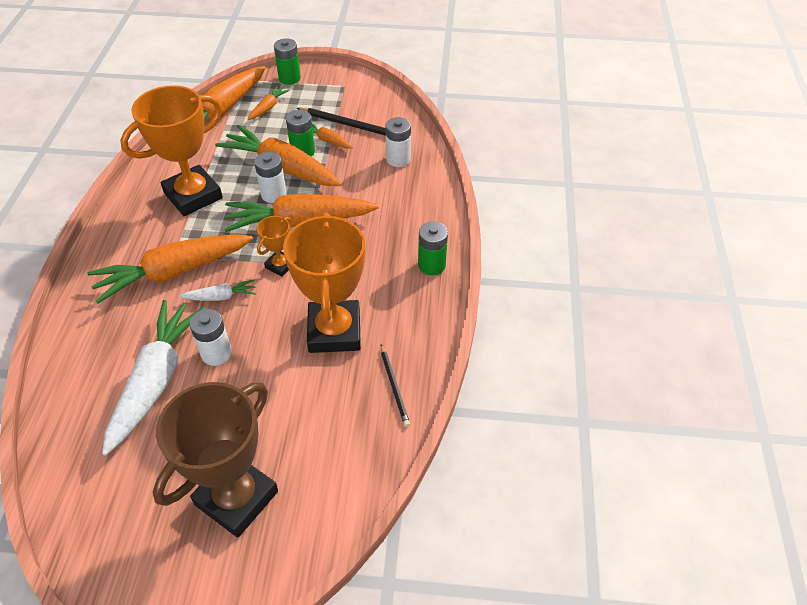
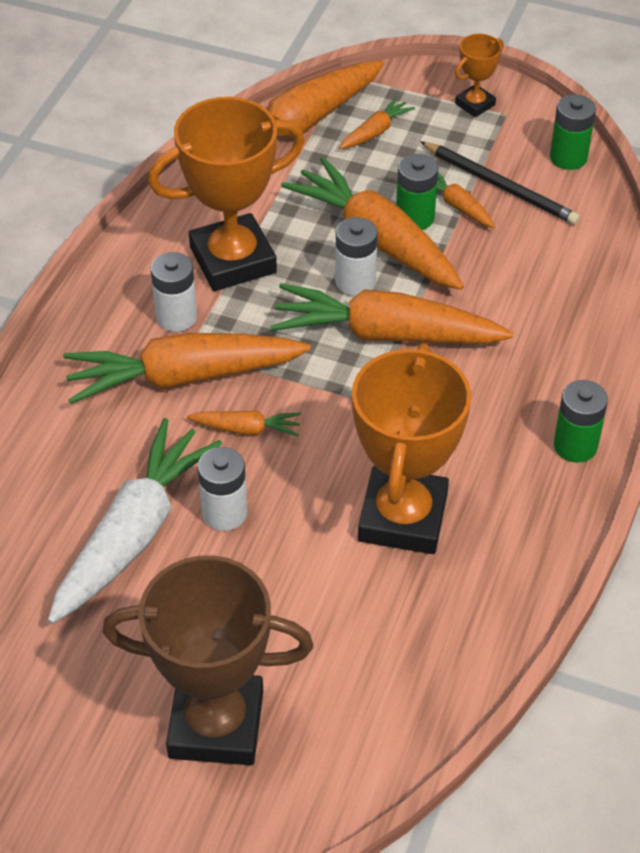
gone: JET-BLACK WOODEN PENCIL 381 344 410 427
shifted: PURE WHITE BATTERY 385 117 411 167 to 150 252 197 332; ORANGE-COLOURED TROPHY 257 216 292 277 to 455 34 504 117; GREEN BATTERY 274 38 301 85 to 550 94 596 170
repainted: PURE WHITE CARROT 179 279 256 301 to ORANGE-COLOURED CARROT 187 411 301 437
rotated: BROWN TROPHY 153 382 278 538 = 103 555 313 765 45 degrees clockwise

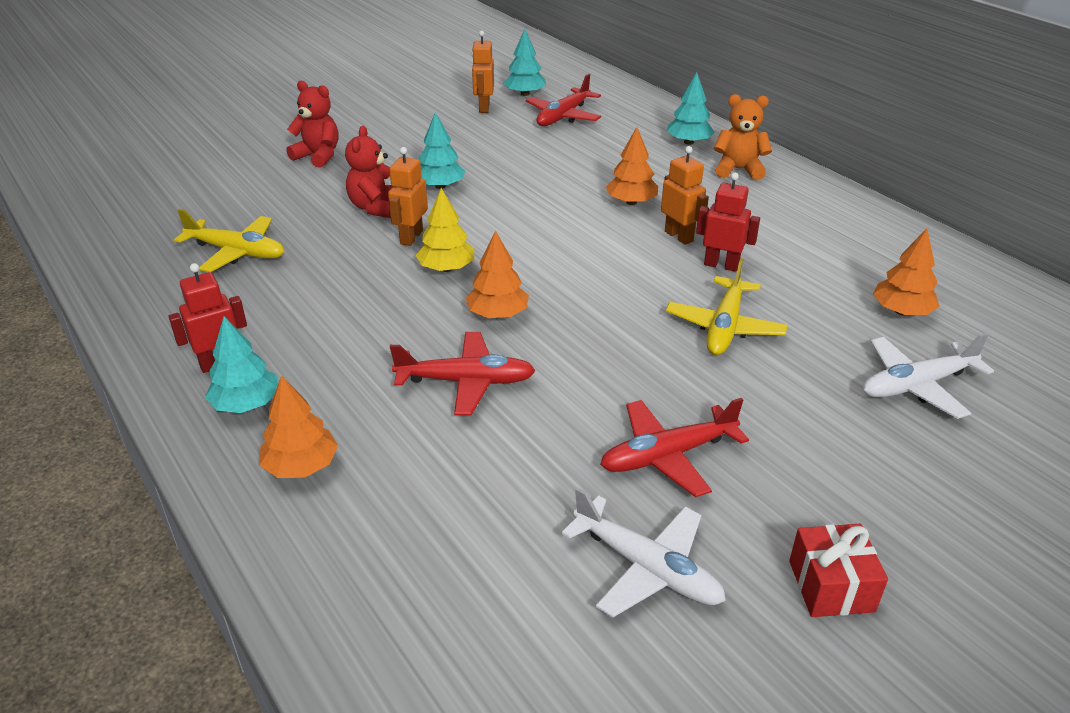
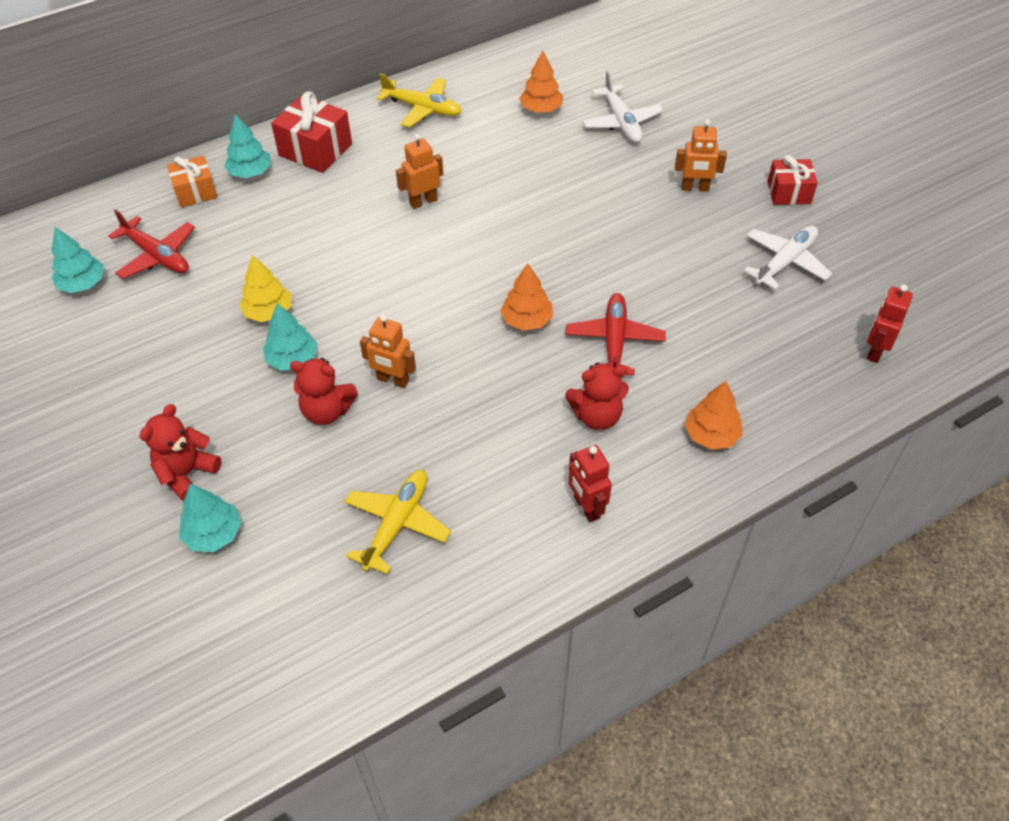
gone: CRIMSON PLANE 600 398 749 497; ORANGE-COLOURED TREE 606 127 658 205
new: ORANGE-COLOURED PRESENT 167 155 218 207; CRIMSON STUFFED BEAR 565 362 629 430
shifted: TEAL TREE 205 316 278 413 to 179 484 242 552; YELLOW TREE 416 188 474 272 to 239 255 291 322; YELLOW PLANE 666 258 788 355 to 377 73 462 128; ORANGE-COLOURED ROBOT 472 30 494 113 to 675 119 727 192; CRIMSON ROBOT 696 172 760 272 to 867 284 913 363
swapped: ORANGE-COLOURED STUFFED BEAR 714 94 772 180 to CRIMSON PRESENT 271 91 352 173

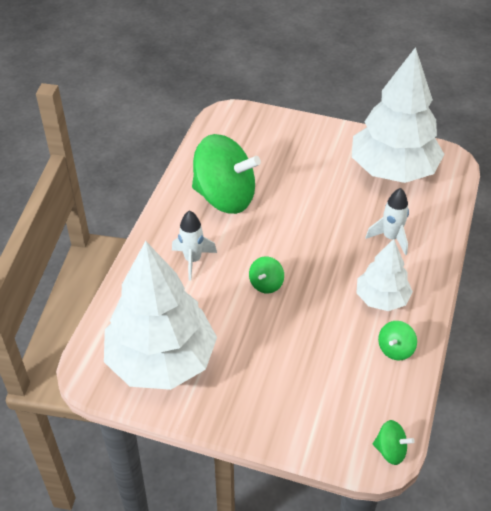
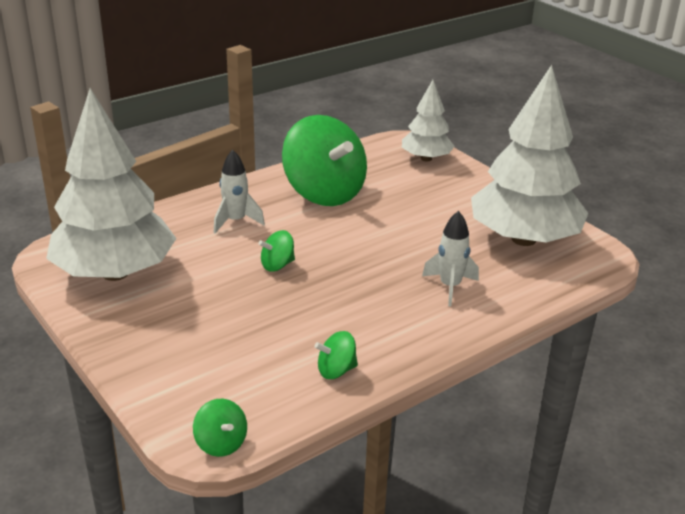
shifted: PURE WHITE TREE 357 239 413 311 to 402 80 455 161

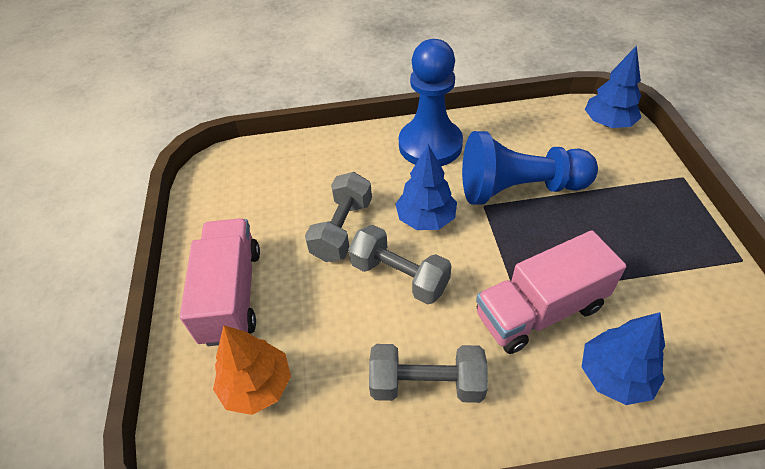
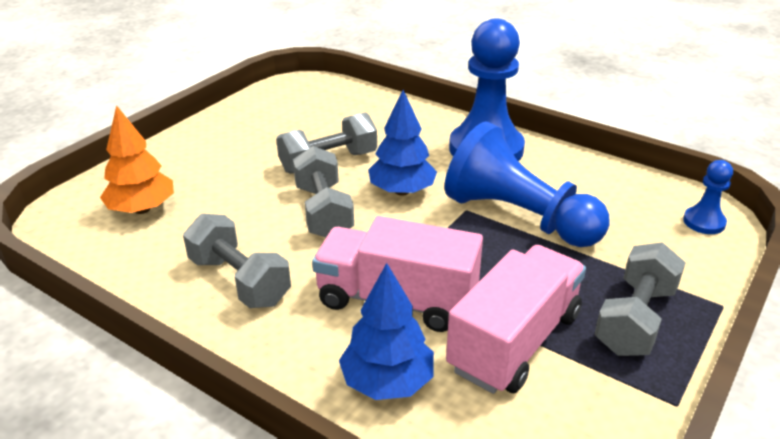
new: GRAY HAND WEIGHT 595 242 686 356
shifted: ROSE-PINK TOY TRUCK 180 218 260 346 to 446 245 586 394
swapped: BLUE TREE 585 46 641 128 to BLUE CHESS PAWN 683 160 733 234

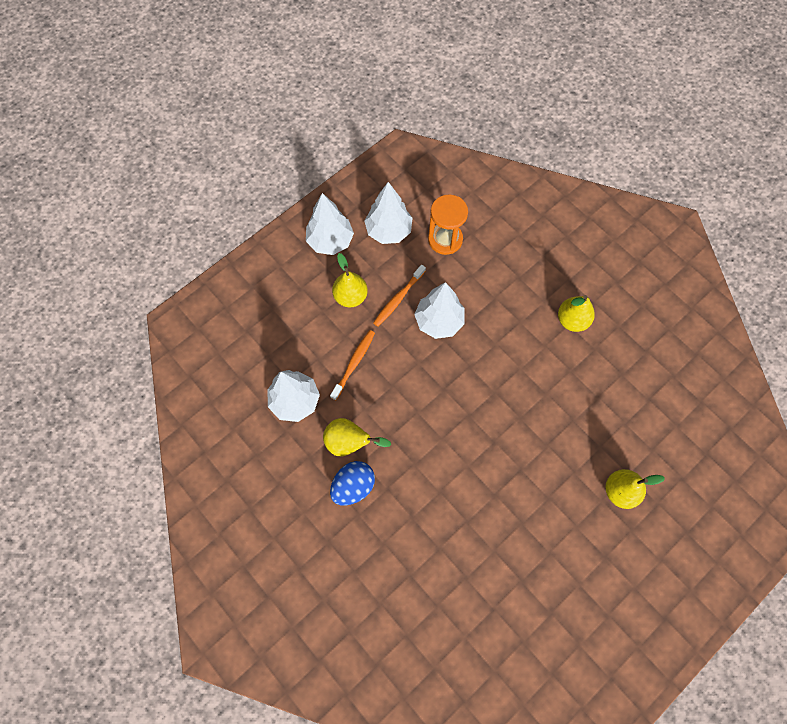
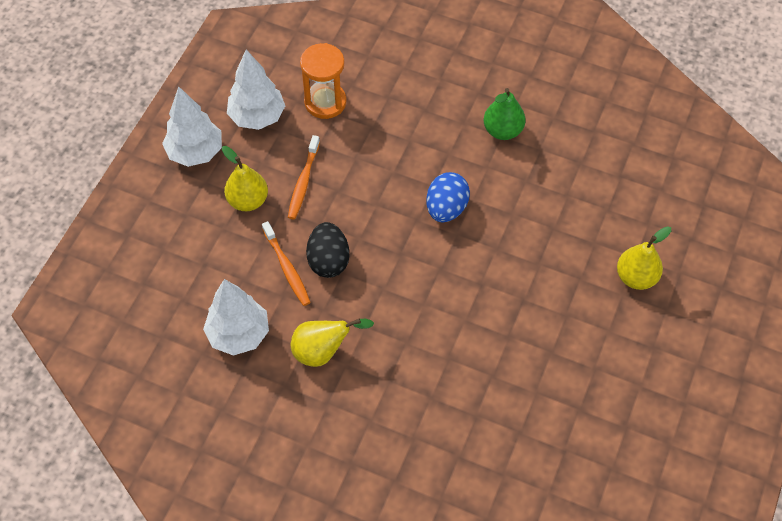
gone: PURE WHITE TREE 414 282 464 339
new: JET-BLACK EGG SHAPE 306 222 349 278
shifted: BLUE EGG SHAPE 330 461 375 505 to 426 172 470 222
repainted: YELLOW PEAR FRUIT 558 295 595 332 to GREEN PEAR FRUIT 484 88 526 140
rotated: ORANGE-COLOURED DENTAL BRUSH 330 330 375 400 = 262 221 311 306 150 degrees clockwise

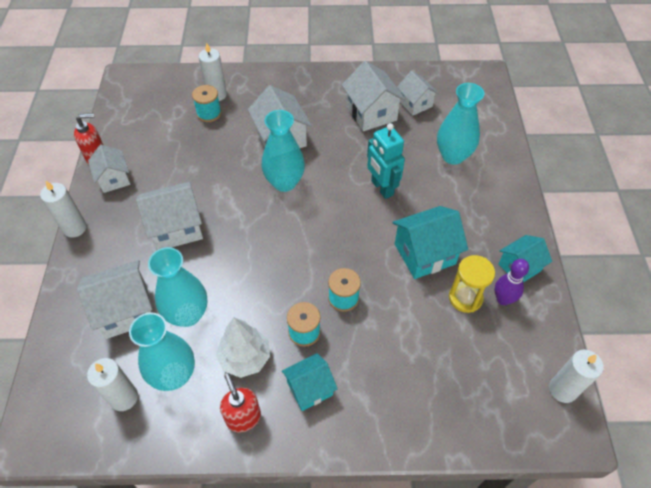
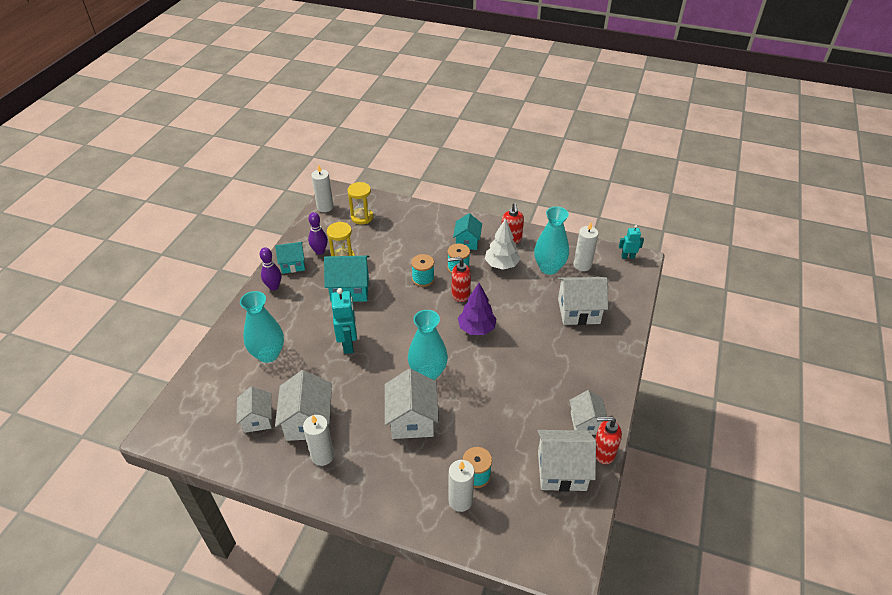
gone: TEAL TALL VASE 148 247 208 327
new: ROYAL PURPLE BOWLING PIN 260 247 281 291; YELLOW SANDGLASS 347 182 373 225; CRIMSON SOAP PUMP 448 257 471 302; ROYAL PURPLE TREE 458 283 497 335; TEAL ROBOT 619 225 644 259
shifted: PURE WHITE PILLAR CANDLE 40 181 87 238 to 303 415 334 466; PURE WHITE COTTAGE 136 182 203 250 to 537 430 596 492
rotated: TEAL COTTAGE 282 353 337 411 = 453 213 482 250 75 degrees counterclockwise

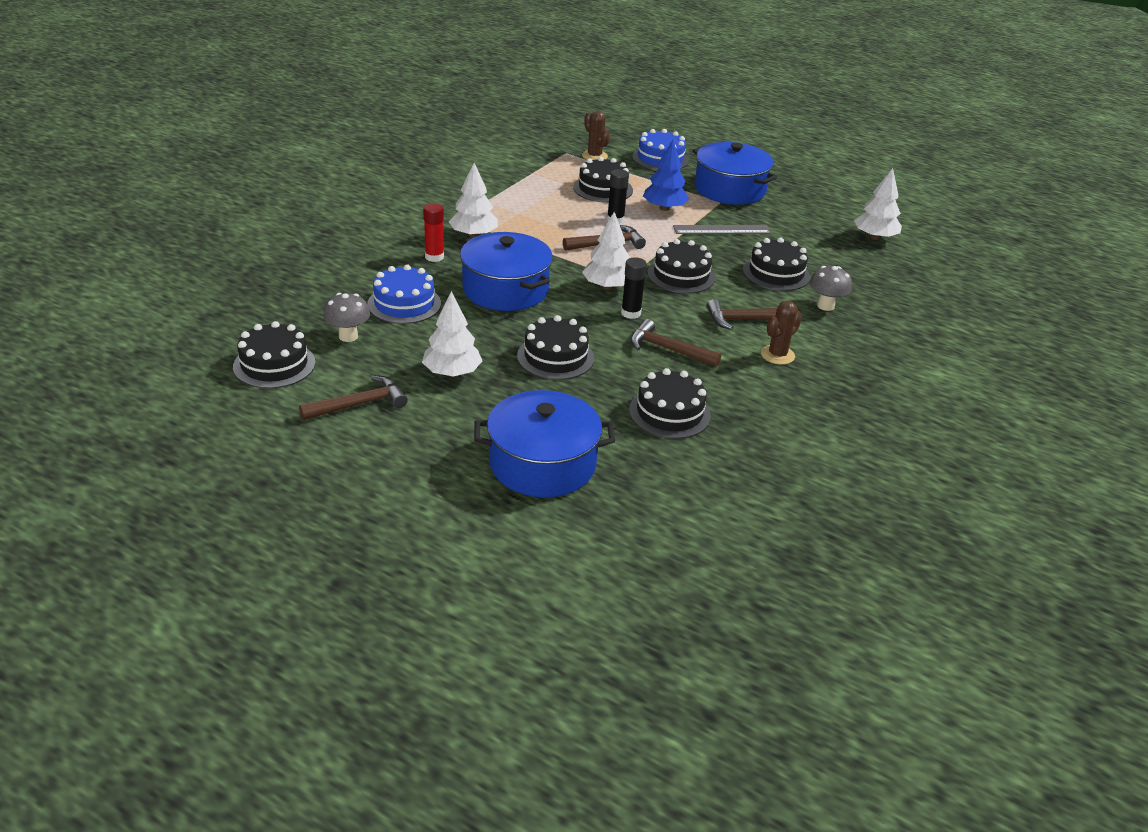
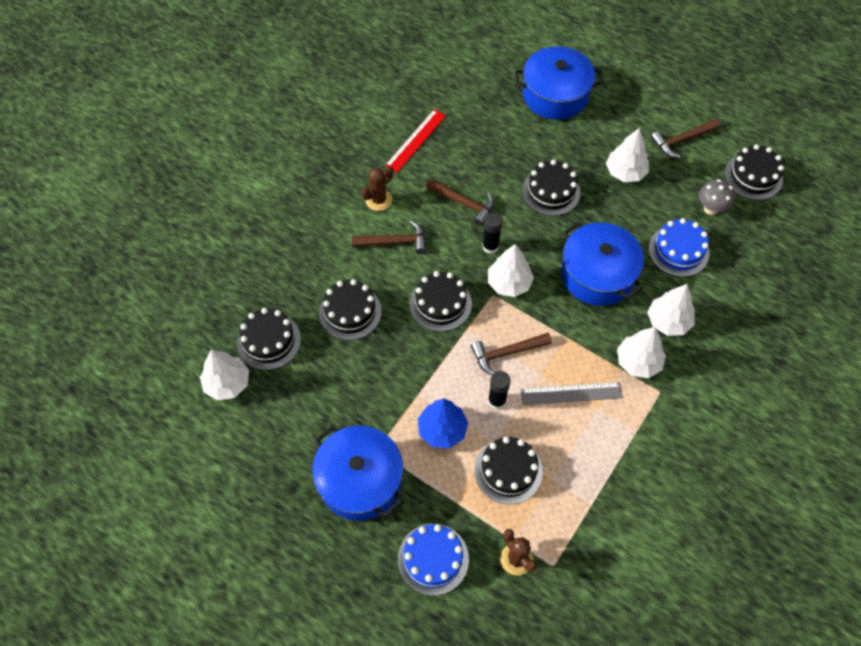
gone: GRAY MUSHROOM 810 266 852 311
new: CRIMSON MEASURING STICK 385 109 446 173
shifted: JET-BLACK GATEAU 629 368 711 439 to 237 308 301 370; GRAY MEASURING STICK 673 225 771 234 to 521 382 623 405
swapped: CRIMSON GLUE 423 203 444 262 to PURE WHITE TREE 647 284 695 336

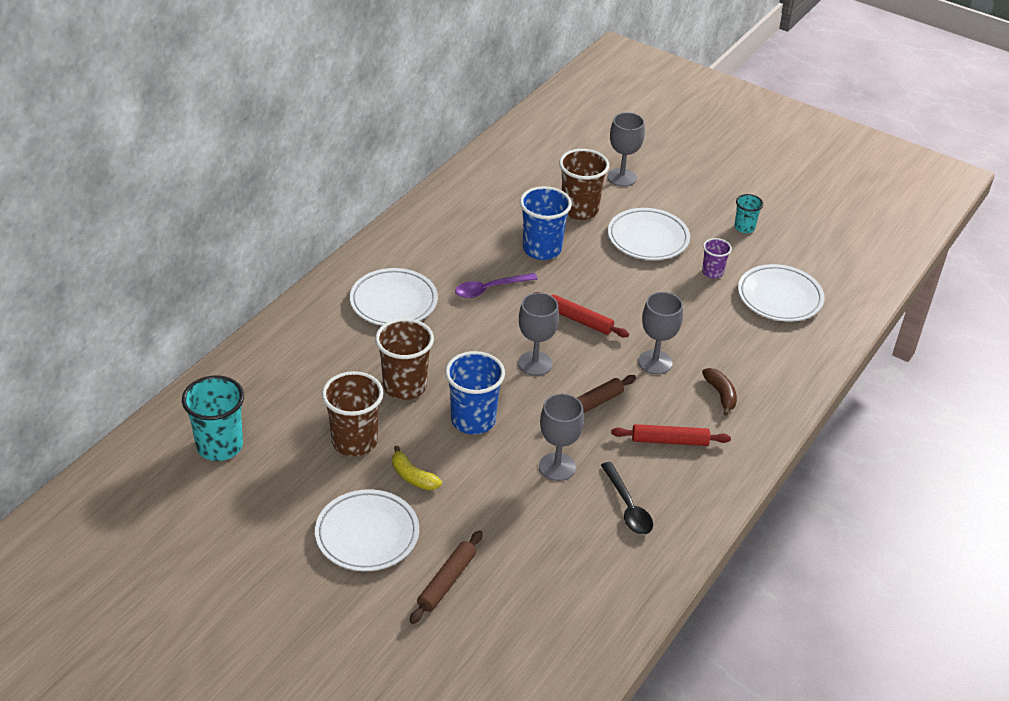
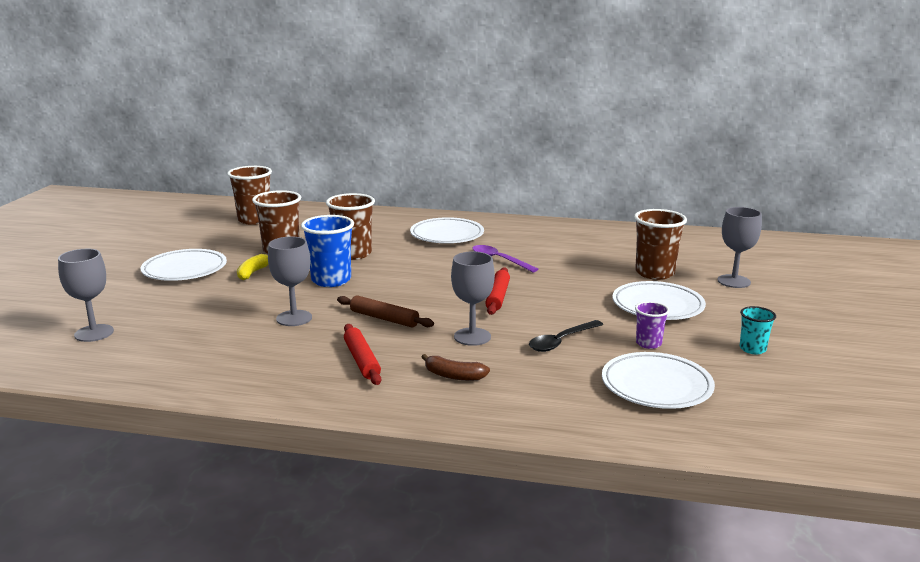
gone: BROWN ROLLING PIN 410 530 483 624; BLUE TUMBLER 520 186 572 260
shifted: GRAY WINE GLASS 518 293 559 376 to 58 249 114 342; JET-BLACK SPOON 601 462 653 535 to 529 320 603 352
repainted: TEAL TUMBLER 182 375 244 461 to BROWN TUMBLER 227 166 272 225
rotated: BROWN TOY BANANA 702 368 737 416 = 422 354 490 381 60 degrees clockwise

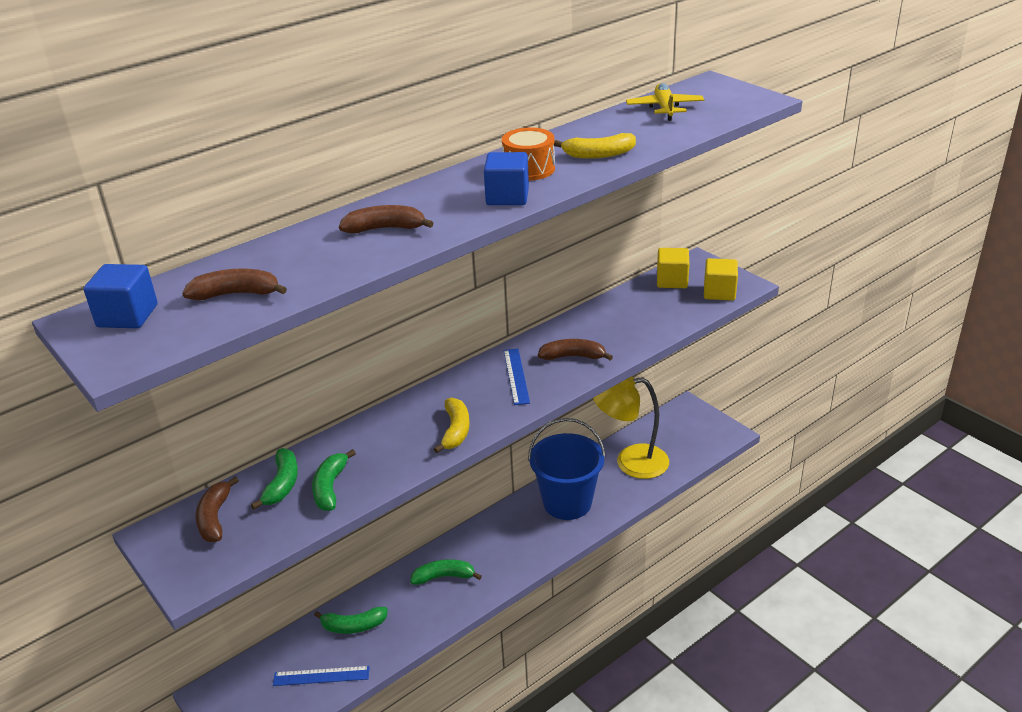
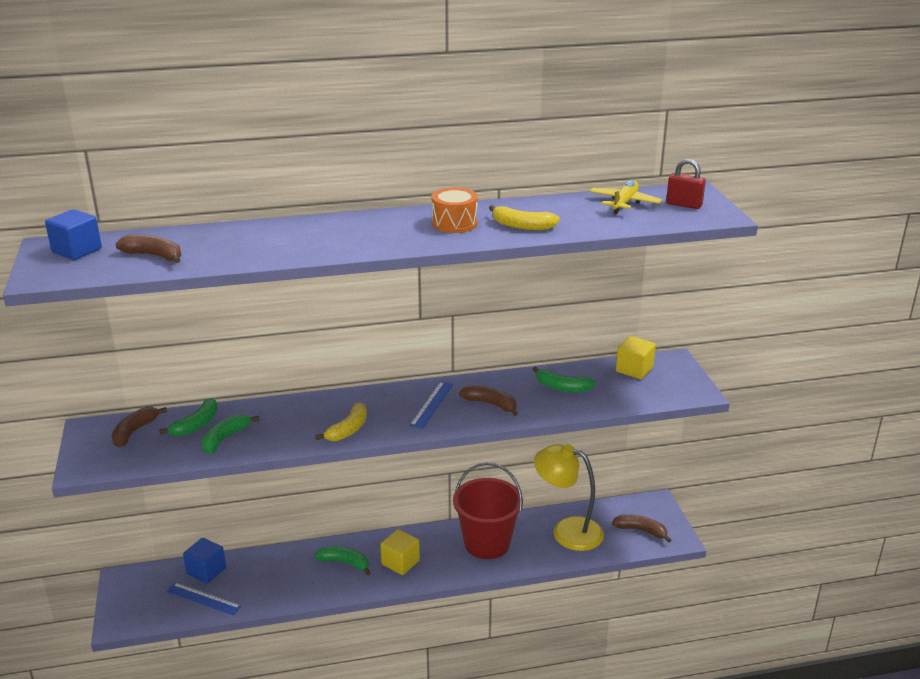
new: CRIMSON SMALL LOCK 666 159 706 209
shifted: BLUE BLOCK 484 152 529 205 to 183 538 226 584; YELLOW BLOCK 704 258 738 301 to 380 529 420 575; GREEN TOY BANANA 314 607 388 634 to 533 366 596 392; BROWN TOY BANANA 339 205 434 233 to 612 514 671 543
repainted: BLUE SAND BUCKET 528 418 606 520 to CRIMSON SAND BUCKET 453 462 523 559

